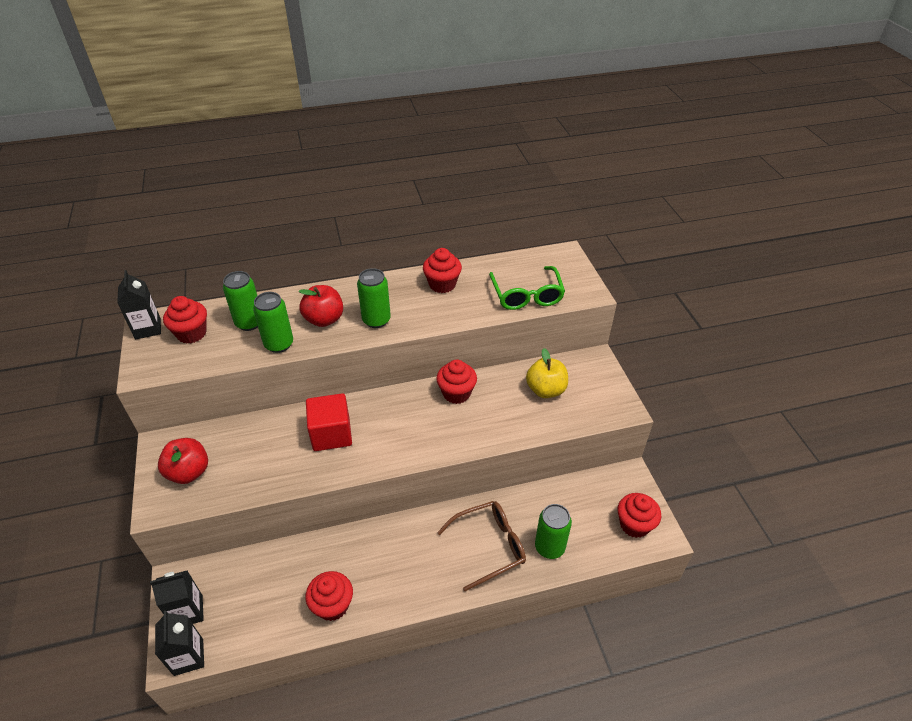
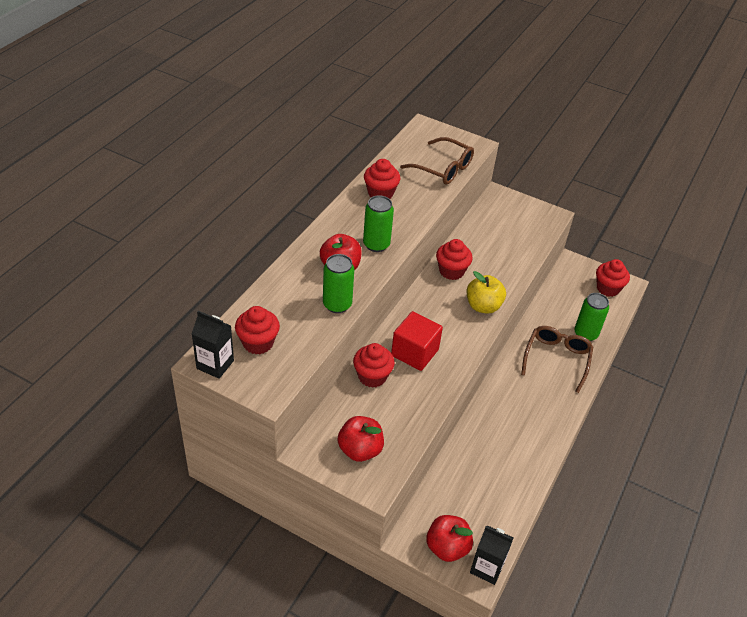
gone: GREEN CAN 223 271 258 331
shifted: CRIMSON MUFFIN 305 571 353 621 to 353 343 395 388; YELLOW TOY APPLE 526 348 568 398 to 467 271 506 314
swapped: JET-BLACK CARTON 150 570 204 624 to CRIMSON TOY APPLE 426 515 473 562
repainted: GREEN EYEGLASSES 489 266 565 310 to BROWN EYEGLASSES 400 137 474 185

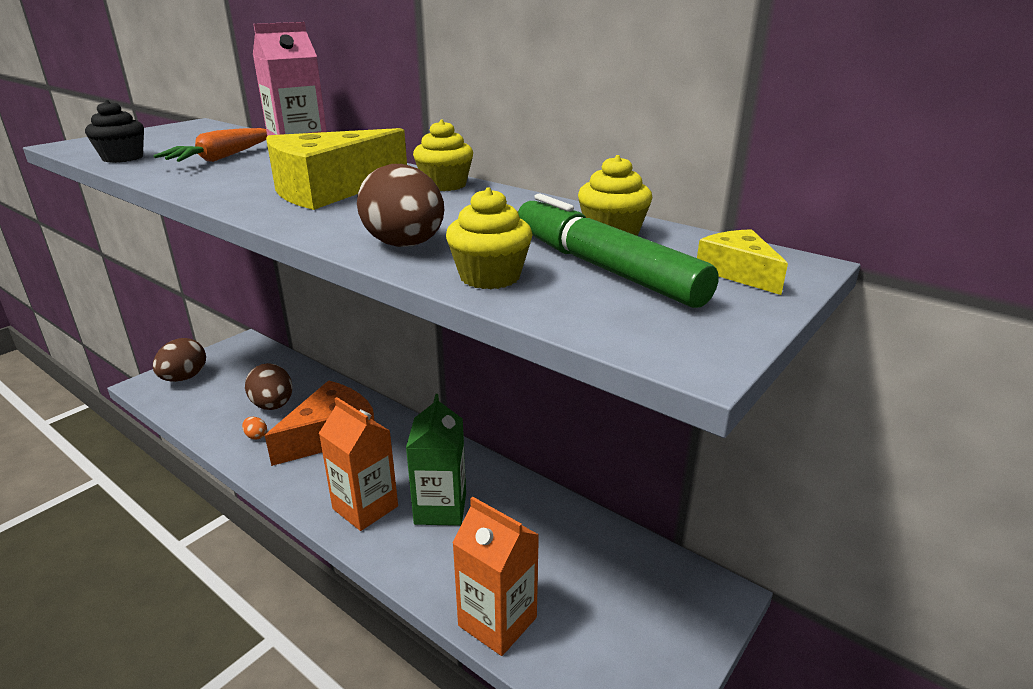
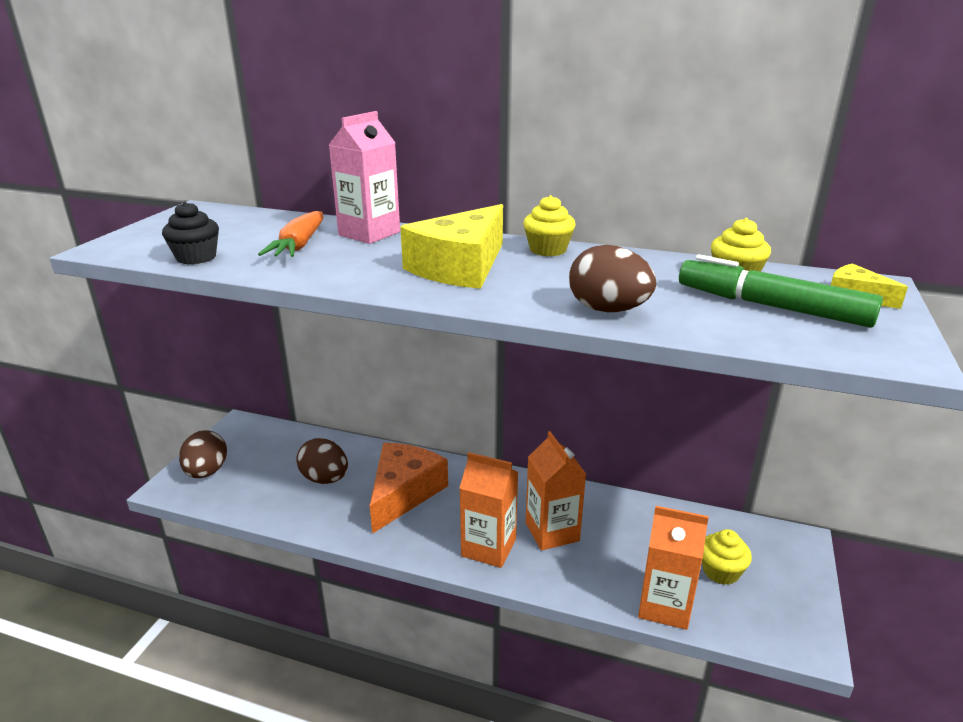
gone: ORANGE-COLOURED EGG SHAPE 242 417 267 440
shifted: YELLOW MUFFIN 446 187 533 289 to 702 529 752 585
repainted: GREEN CARTON 406 394 466 526 to ORANGE-COLOURED CARTON 526 431 586 550

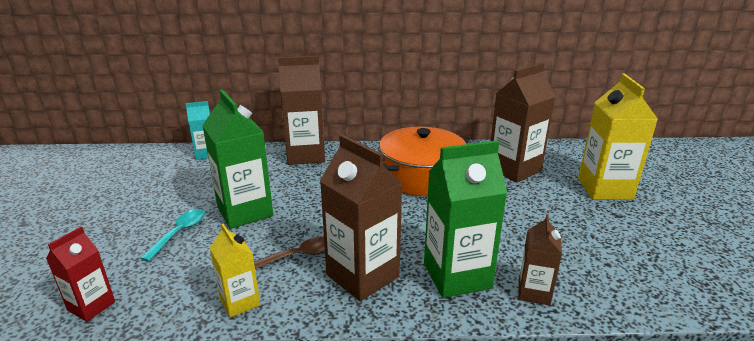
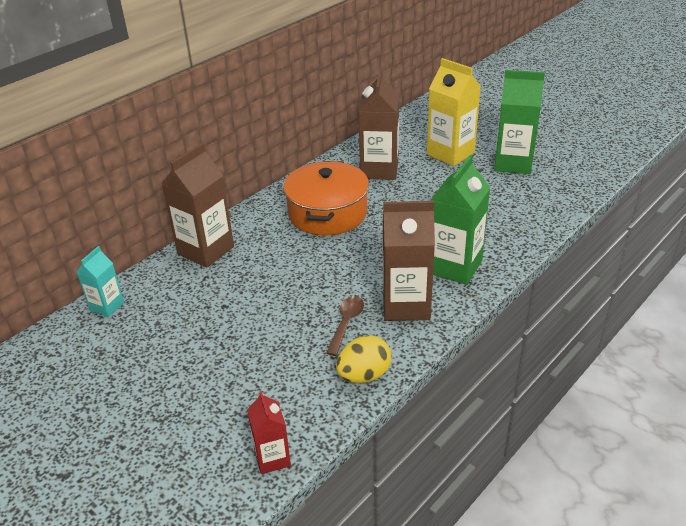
gone: TEAL SPOON 140 209 205 262; BROWN CARTON 518 214 562 305
shifted: GREEN CARTON 202 89 273 229 to 494 70 545 174
swapped: YELLOW CARTON 210 224 260 318 to YELLOW EGG SHAPE 336 335 392 383

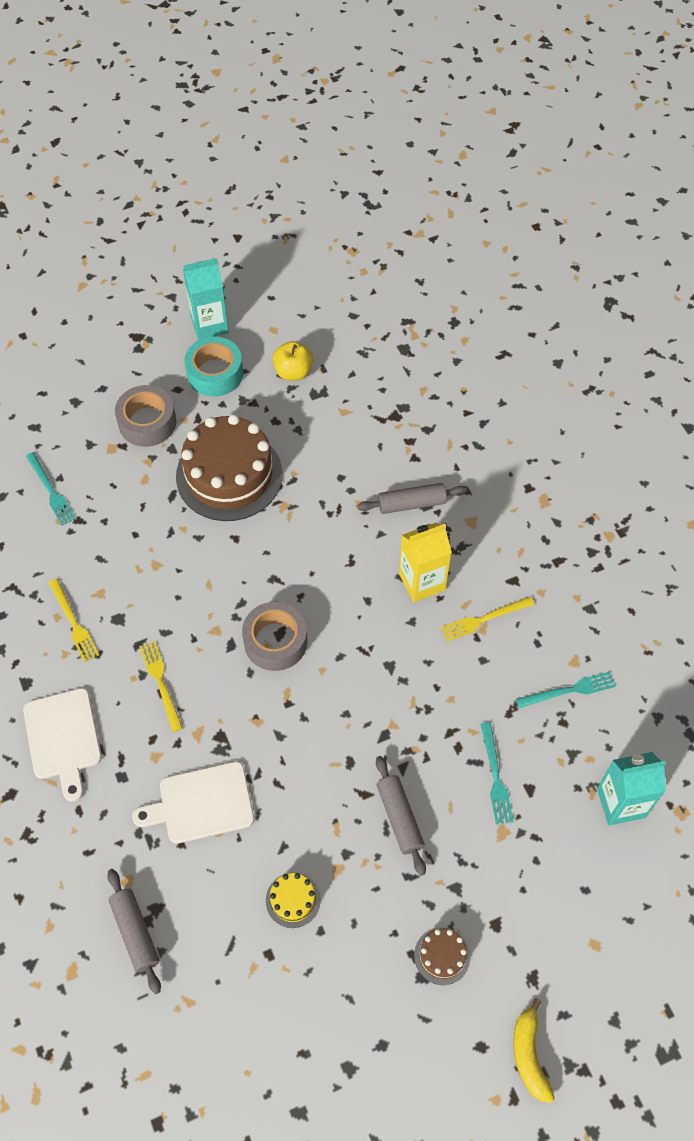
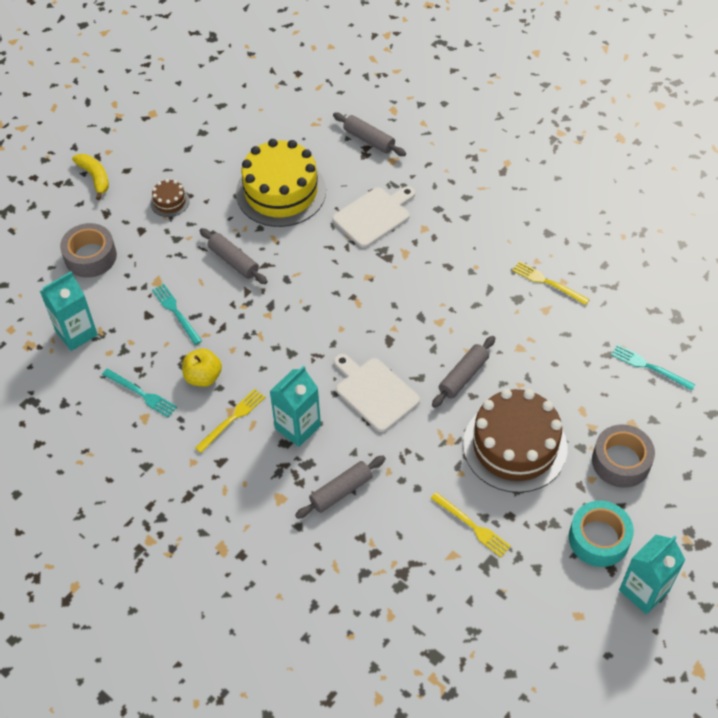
new: GRAY ROLLING PIN 432 336 495 408
shifted: GRAY TAPE 242 602 307 671 to 60 223 117 278; YELLOW TOY APPLE 273 341 313 380 to 182 348 222 387; PURE WHITE BREAD BOARD 23 688 102 802 to 334 354 420 432; YELLOW TABLE FORK 139 641 183 732 to 431 492 511 557
repainted: YELLOW CARTON 399 523 452 602 to TEAL CARTON 269 366 321 447
rotated: TEAL TABLE FORK 516 671 616 708 = 102 369 177 418 105 degrees counterclockwise
scaled: YELLOW GATEAU 266 873 321 928 = 236 139 326 227 x2.32

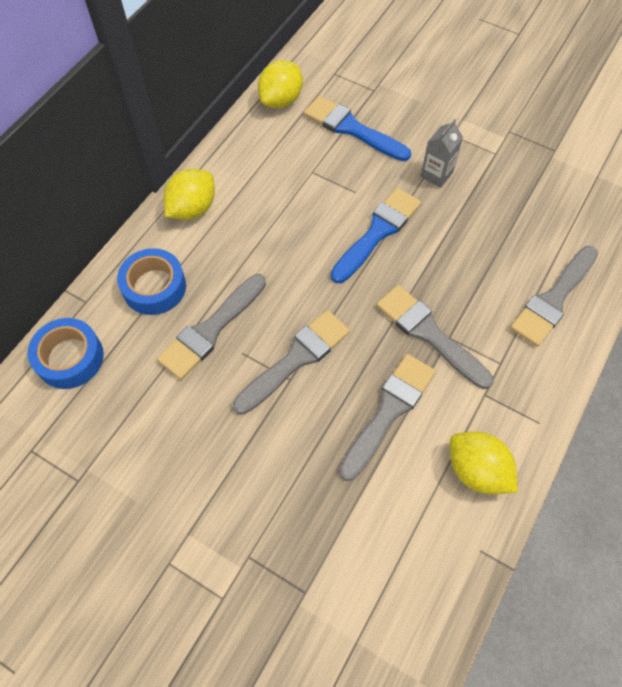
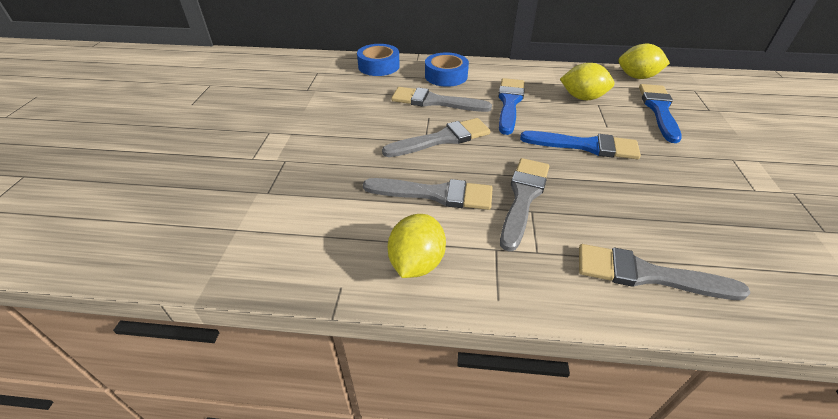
gone: GRAY CARTON 420 119 463 188
new: BLUE BRUSH 498 78 525 135
shifted: YELLOW CITRUS FRUIT 164 169 215 220 to 560 63 614 100
rotated: GRAY BRUSH 233 310 350 415 = 382 118 491 157 45 degrees counterclockwise

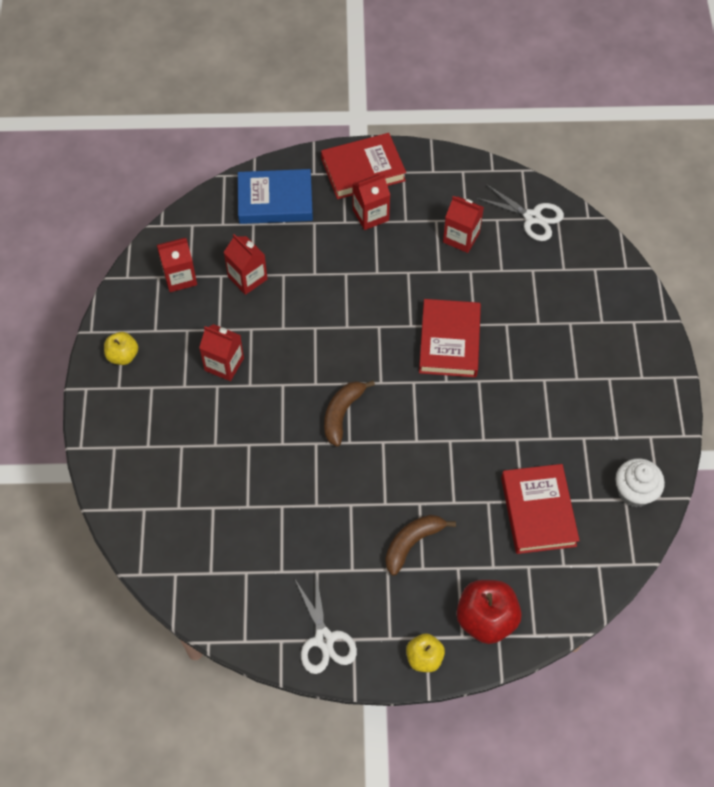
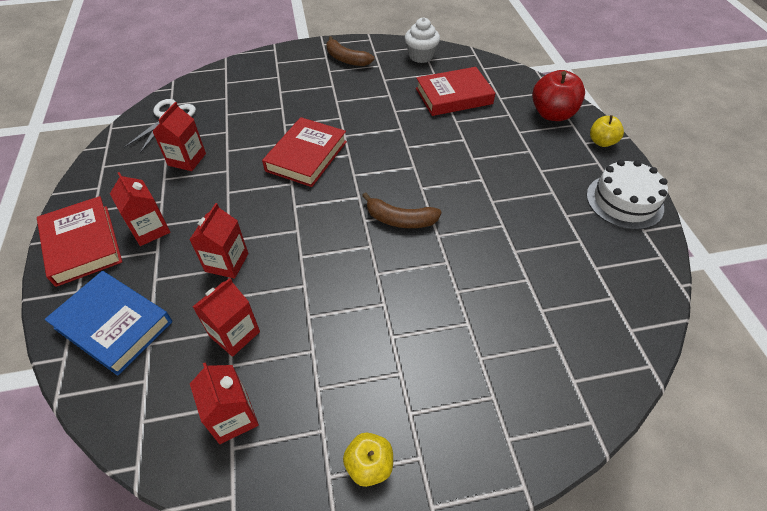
shifted: CRIMSON CARTON 199 324 244 381 to 189 203 248 279; BROWN TOY BANANA 385 515 456 576 to 327 36 374 66
swapped: PURE WHITE PAIR OF SCISSORS 294 574 357 674 to PURE WHITE GATEAU 587 160 668 230
rotated: BLUE BOOK 238 169 313 224 = 44 271 172 376 45 degrees counterclockwise; CRIMSON BOOK 419 299 481 377 = 262 117 347 187 60 degrees counterclockwise

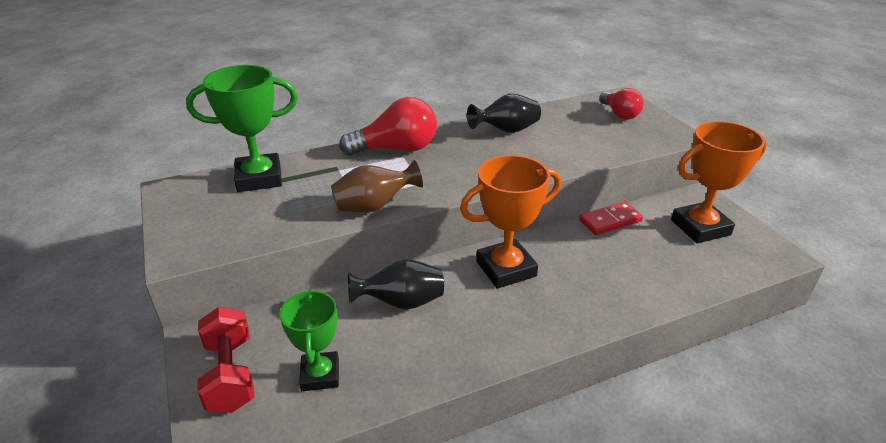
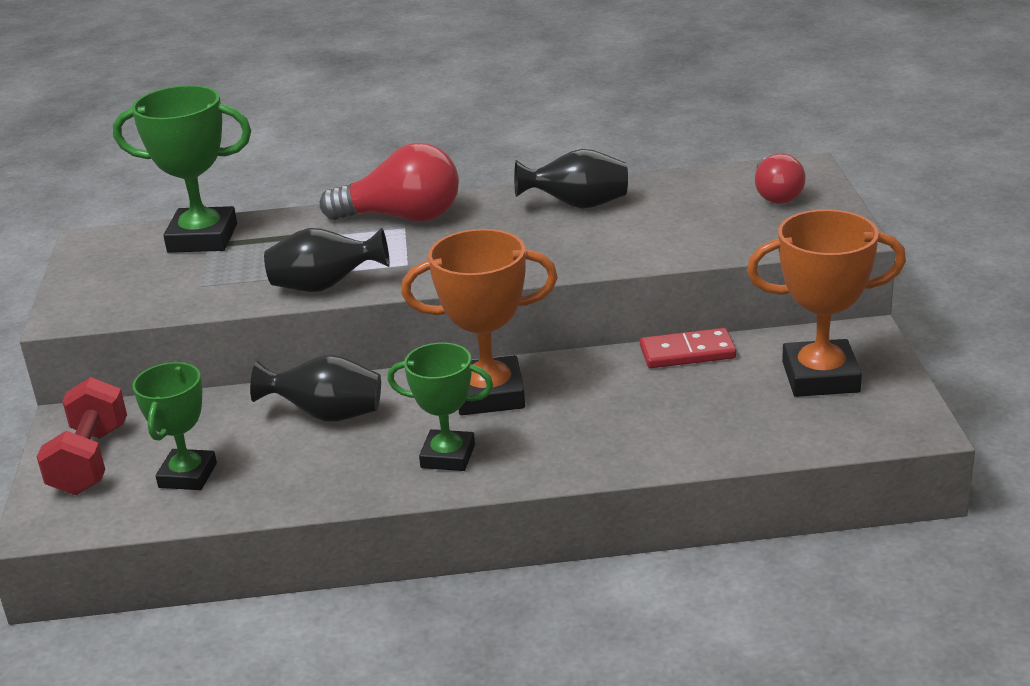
new: GREEN TROPHY 387 342 493 471
repainted: BROWN TALL VASE 331 160 423 213 to JET-BLACK TALL VASE 264 228 390 292

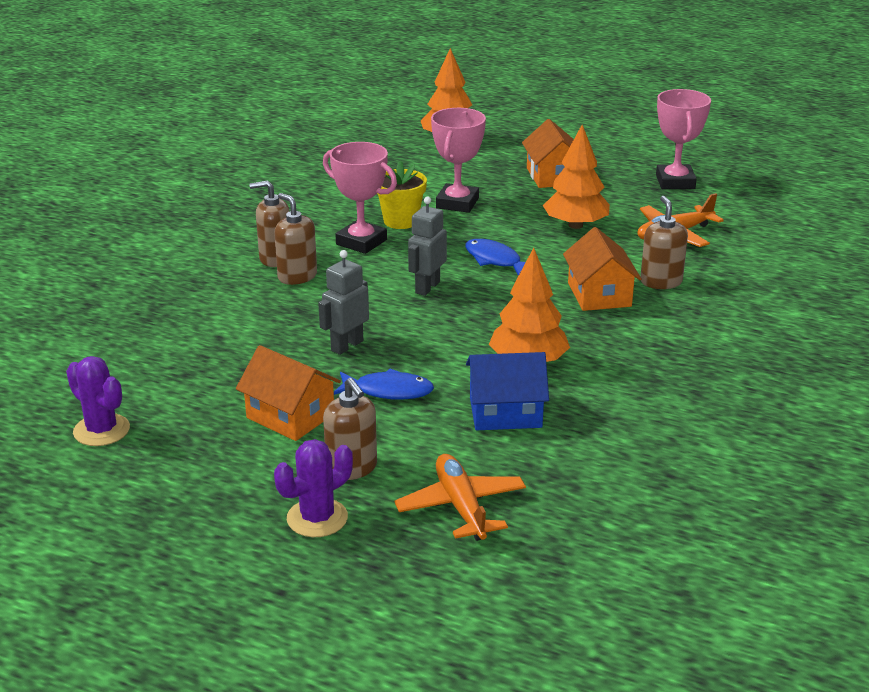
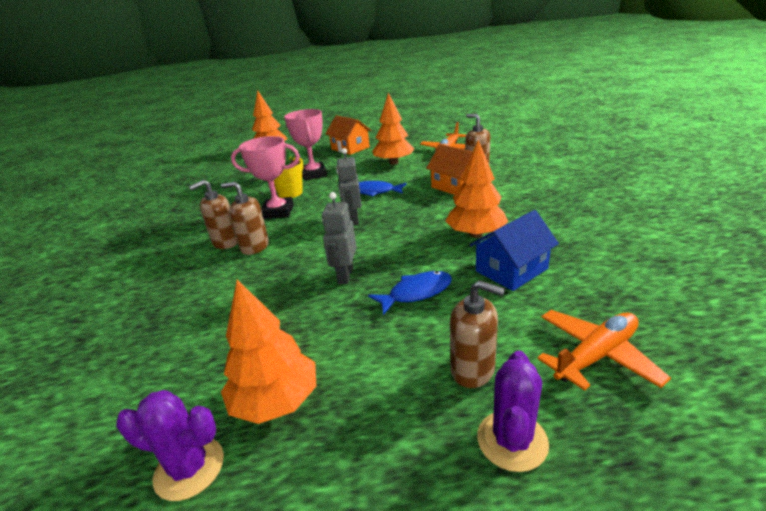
gone: ORANGE-COLOURED COTTAGE 236 345 341 441; ROSE-PINK TROPHY 656 89 711 189
new: ORANGE-COLOURED TREE 221 280 316 424
rotated: ORANGE-COLOURED PLANE 394 454 526 541 = 537 310 671 391 105 degrees clockwise

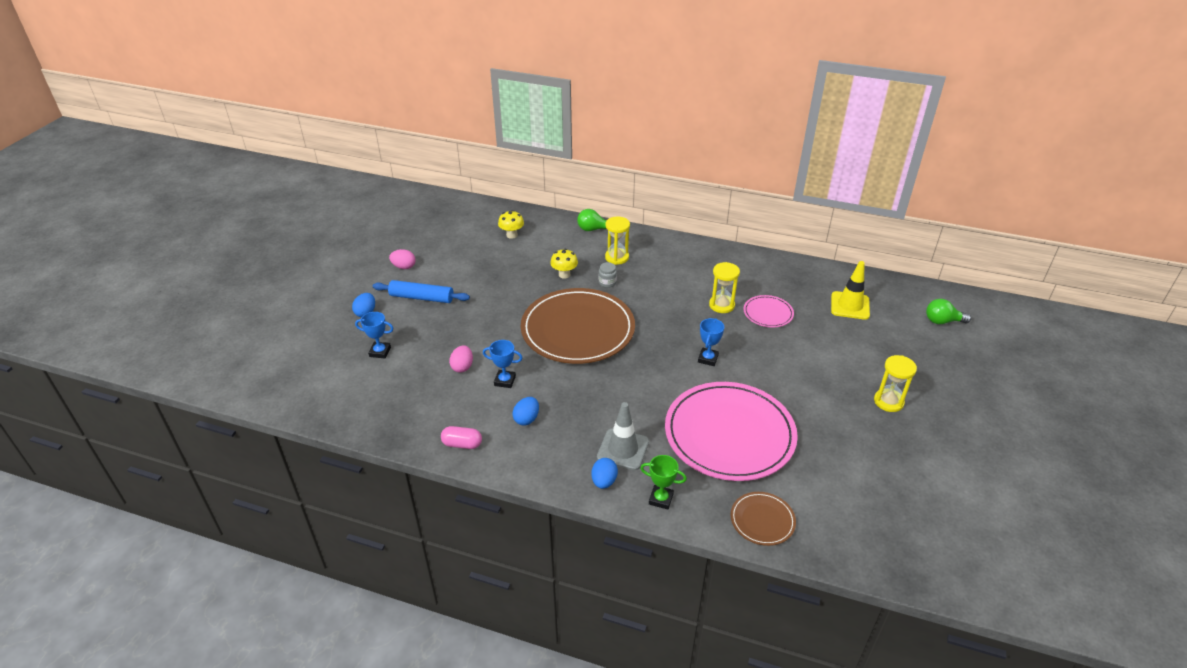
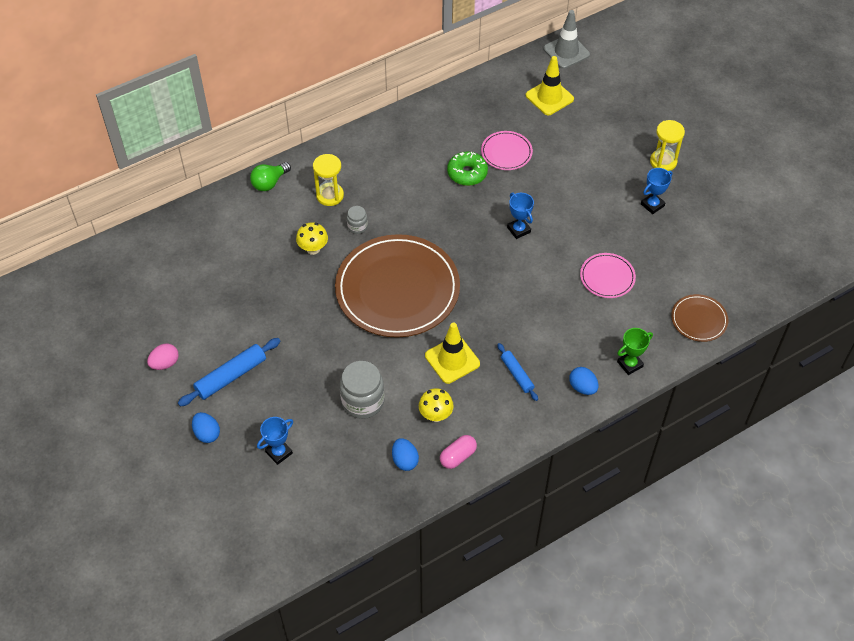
gone: GREEN BULB 926 299 971 324
new: YELLOW TRAFFIC CONE 425 323 480 384; BLUE ROLLING PIN 497 343 538 401
shifted: BLUE EGG SHAPE 513 397 539 425 to 392 438 419 471; YELLOW MUSHROOM 498 210 524 239 to 419 388 454 422; GRAY TRAFFIC CONE 597 402 649 470 to 543 10 590 69; BLUE TROPHY 483 340 522 388 to 641 168 672 214
swapped: ROSE-PINK EGG SHAPE 449 345 473 373 to GRAY PRESERVE JAR 340 361 385 419; YELLOW SANDGLASS 709 262 740 313 to GREEN DONUT 447 152 488 186
scaled: ROSE-PINK FLAT DISH 665 382 798 481 = 580 253 636 298 x0.45

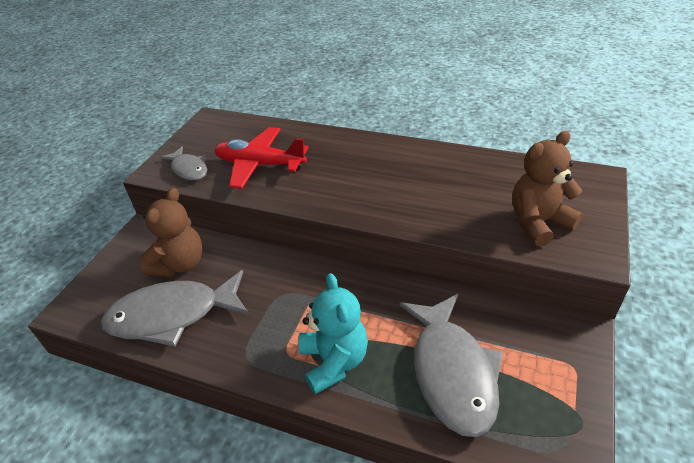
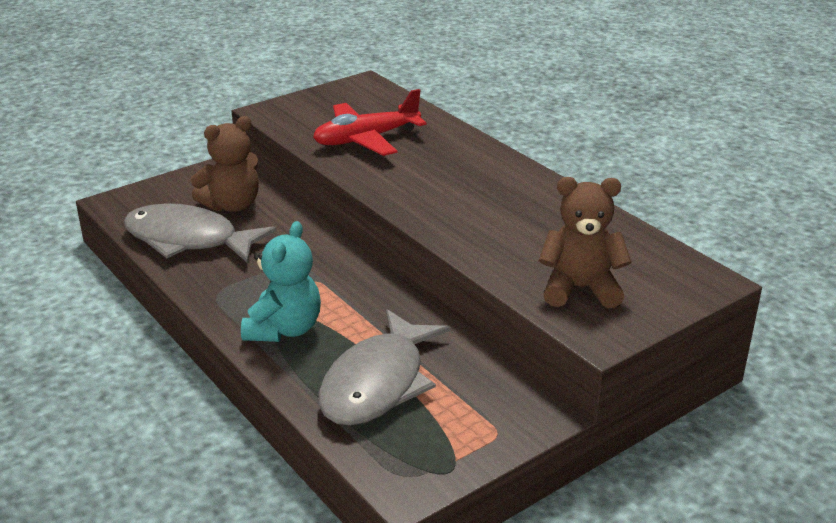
gone: GRAY FISH 160 146 207 181
rotated: CRIMSON PLANE 214 127 309 189 = 313 89 426 156 75 degrees counterclockwise

